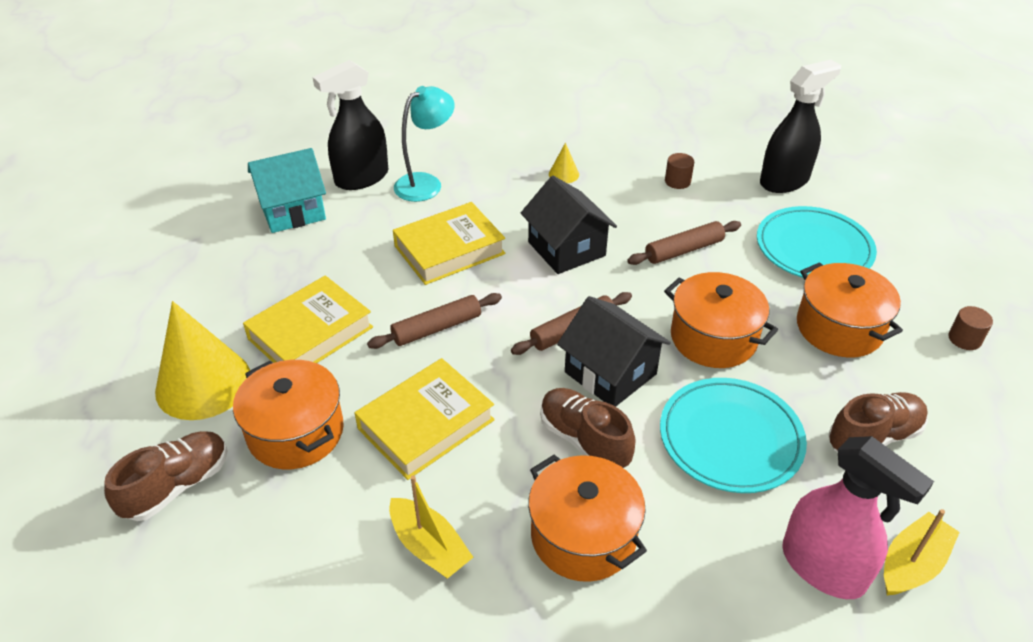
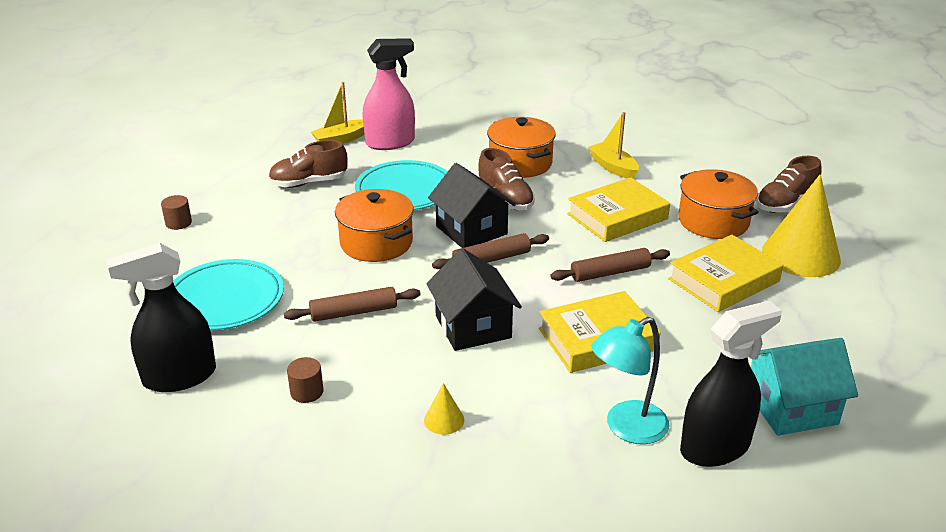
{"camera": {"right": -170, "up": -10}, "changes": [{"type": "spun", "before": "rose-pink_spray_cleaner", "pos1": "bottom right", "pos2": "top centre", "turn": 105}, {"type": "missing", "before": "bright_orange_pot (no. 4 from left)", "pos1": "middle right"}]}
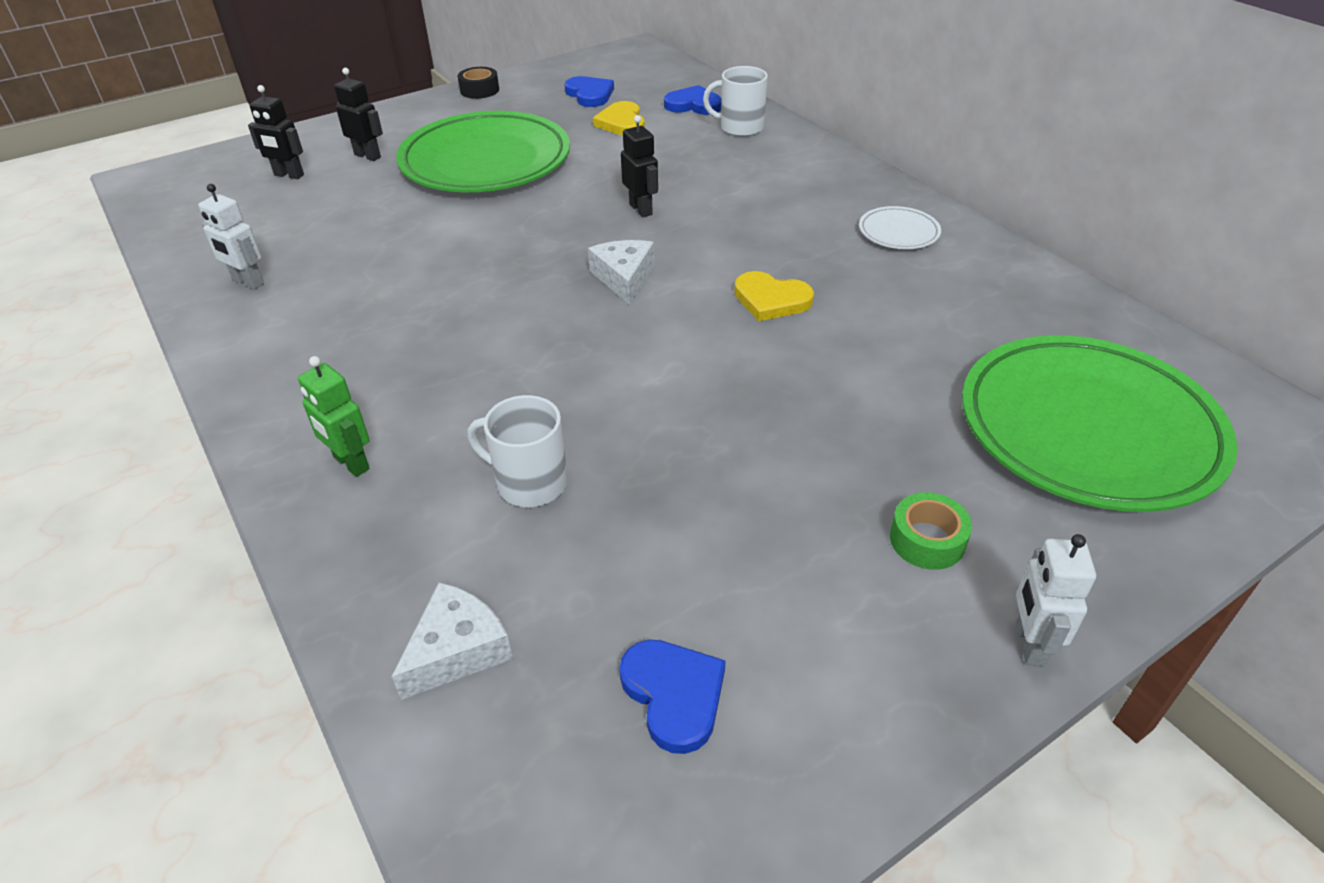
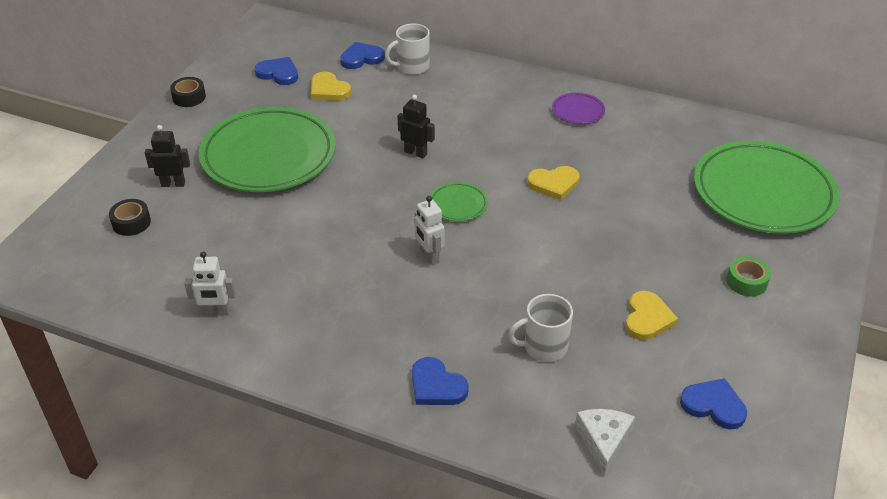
{"camera": {"right": -35, "up": 0}, "changes": [{"type": "exchanged", "before": "black_toy_robot (no. 1 from left)", "after": "black_roll_of_tape (no. 1 from left)", "pos1": "top left", "pos2": "middle left"}, {"type": "exchanged", "before": "leaf-green_toy_robot", "after": "royal_blue_heart (no. 3 from left)", "pos1": "middle left", "pos2": "bottom centre"}, {"type": "relocated", "before": "snow-white_toy_robot (no. 2 from left)", "pos1": "bottom right", "pos2": "centre"}, {"type": "exchanged", "before": "snow-white_cheese_wedge (no. 2 from left)", "after": "leaf-green_plate (no. 2 from left)", "pos1": "top centre", "pos2": "centre"}, {"type": "colour", "before": "snow-white_plate", "after": "purple_plate", "pos1": "top right", "pos2": "top centre"}, {"type": "appeared", "after": "yellow_heart (no. 3 from left)", "pos2": "middle right"}]}
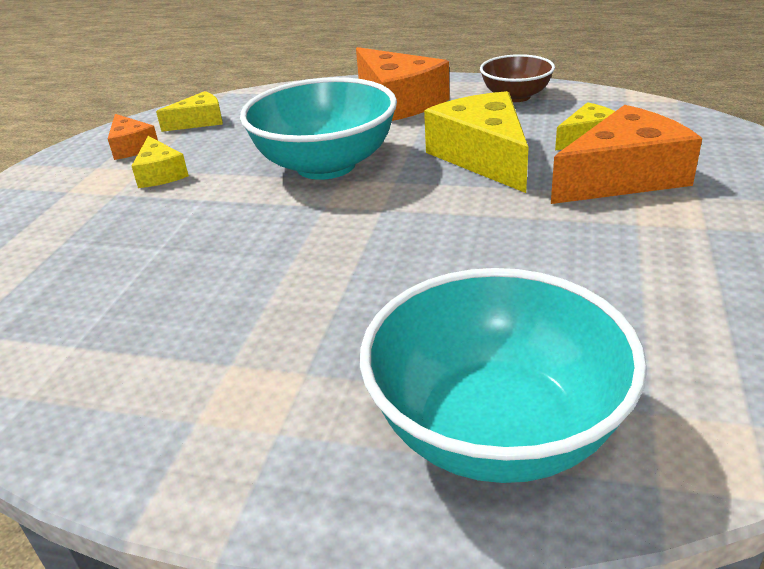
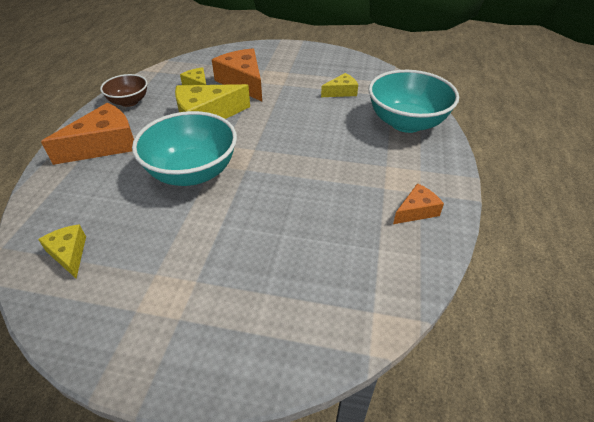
{"camera": {"right": -95, "up": 10}, "changes": [{"type": "relocated", "before": "yellow_cheese_wedge (no. 1 from left in the first image)", "after": "yellow_cheese_wedge (no. 4 from left)", "pos1": "top left", "pos2": "top centre"}, {"type": "relocated", "before": "bright_orange_cheese_wedge (no. 1 from left in the first image)", "after": "bright_orange_cheese_wedge (no. 3 from left)", "pos1": "top left", "pos2": "middle right"}]}
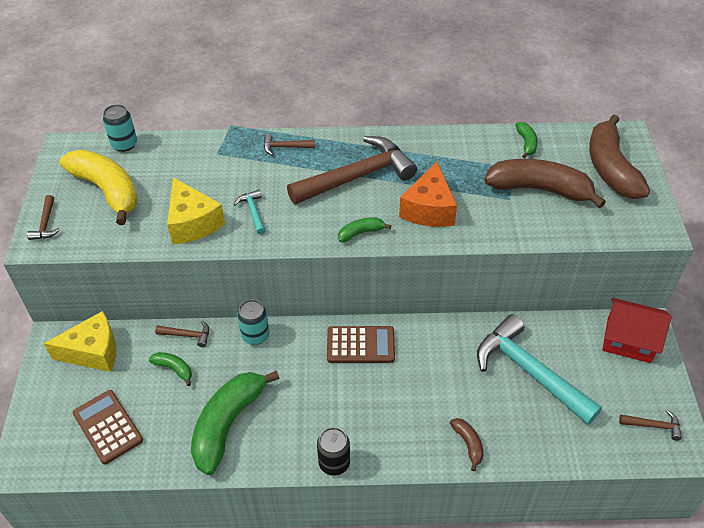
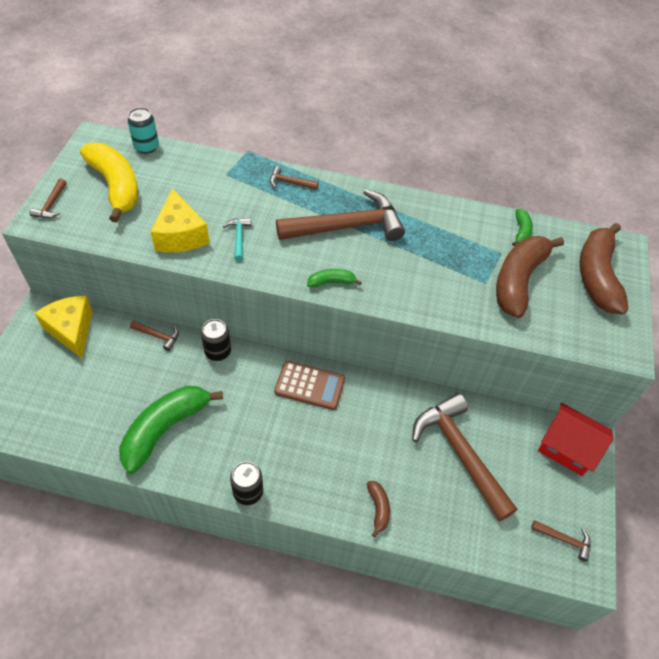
{"camera": {"right": 10, "up": 5}, "changes": [{"type": "spun", "before": "yellow_cheese_wedge (no. 1 from left)", "pos1": "middle left", "pos2": "middle left", "turn": -120}, {"type": "colour", "before": "aqua_tin (no. 2 from left)", "after": "black_tin (no. 1 from left)", "pos1": "centre", "pos2": "middle left"}, {"type": "colour", "before": "aqua_hammer (no. 2 from left)", "after": "dark_brown_hammer (no. 5 from left)", "pos1": "bottom right", "pos2": "bottom right"}, {"type": "spun", "before": "dark_brown_banana_fruit (no. 2 from left)", "pos1": "middle right", "pos2": "middle right", "turn": -90}, {"type": "missing", "before": "dark_brown_adding_machine (no. 1 from left)", "pos1": "bottom left"}, {"type": "missing", "before": "leaf-green_banana_fruit (no. 1 from left)", "pos1": "bottom left"}, {"type": "missing", "before": "bright_orange_cheese_wedge", "pos1": "centre"}]}
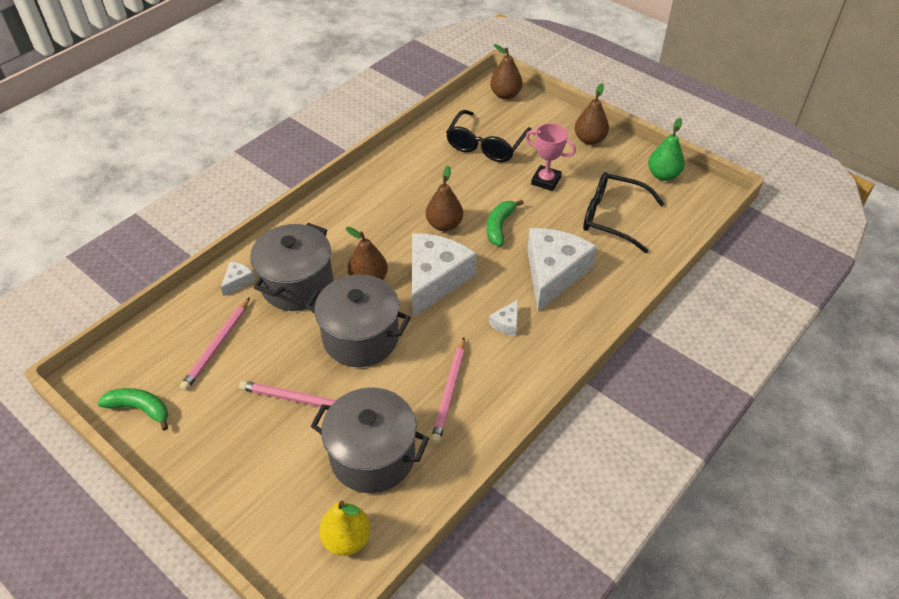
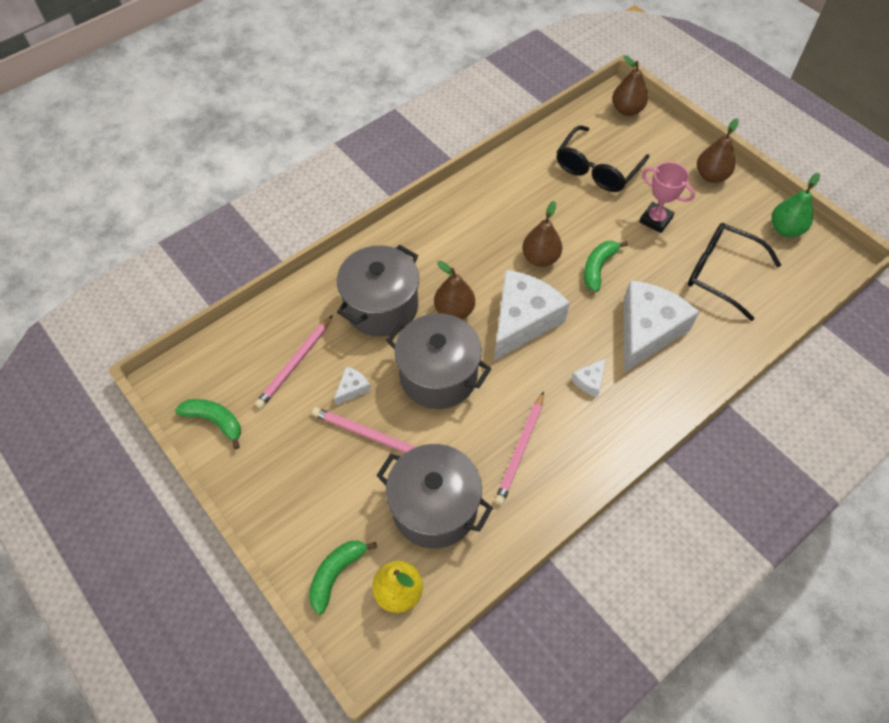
{"camera": {"right": 10, "up": 10}, "changes": [{"type": "appeared", "after": "leaf-green_banana_fruit (no. 2 from left)", "pos2": "bottom centre"}, {"type": "relocated", "before": "snow-white_cheese_wedge (no. 1 from left)", "pos1": "middle left", "pos2": "centre"}]}
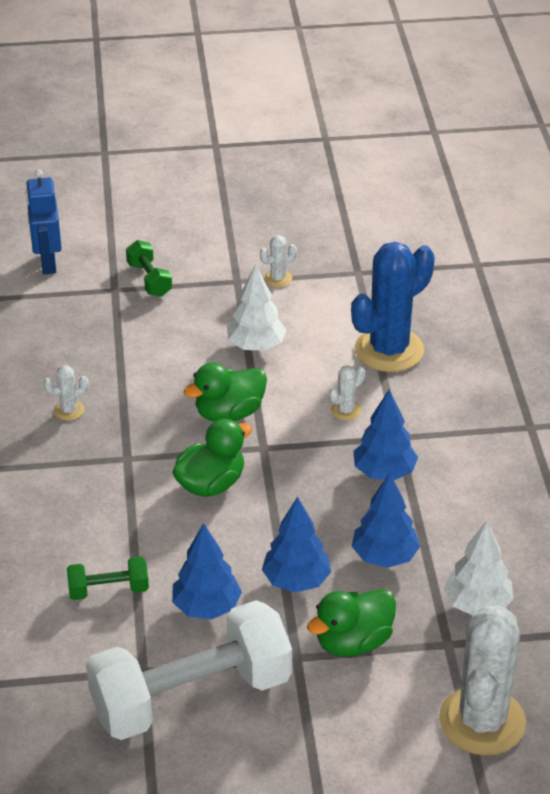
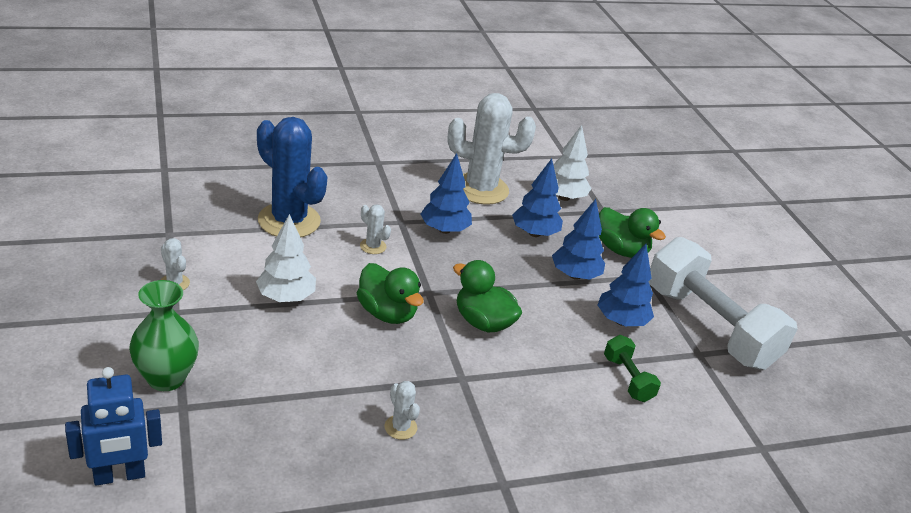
{"camera": {"right": -105, "up": -5}, "changes": [{"type": "exchanged", "before": "leaf-green_dumbbell (no. 2 from left)", "after": "leaf-green_tall_vase", "pos1": "middle left", "pos2": "middle left"}, {"type": "relocated", "before": "snow-white_prickly_plant (no. 4 from left)", "pos1": "bottom right", "pos2": "top centre"}]}
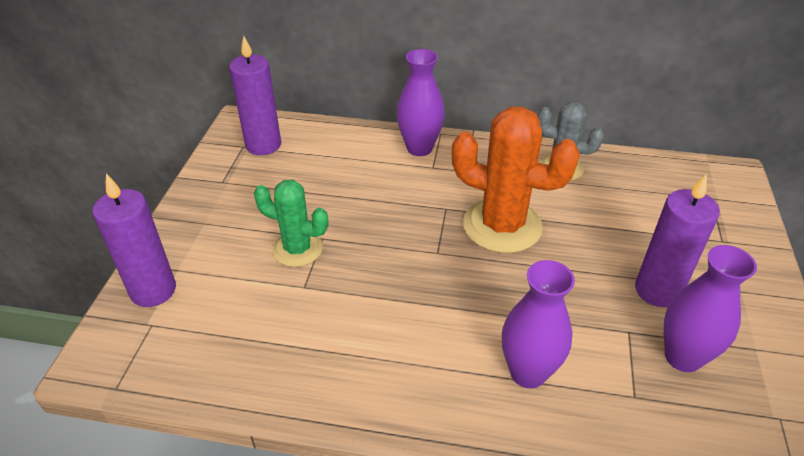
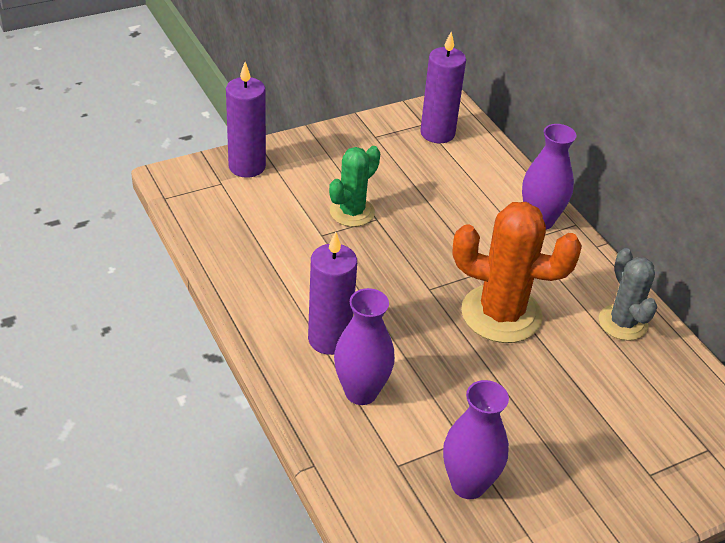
{"camera": {"right": 50, "up": 0}, "changes": [{"type": "relocated", "before": "purple_candle (no. 3 from left in the first image)", "after": "purple_candle (no. 2 from left)", "pos1": "middle right", "pos2": "centre"}, {"type": "spun", "before": "leaf-green_prickly_plant", "pos1": "centre", "pos2": "centre", "turn": 60}, {"type": "spun", "before": "bright_orange_prickly_plant", "pos1": "centre", "pos2": "middle right", "turn": -60}]}
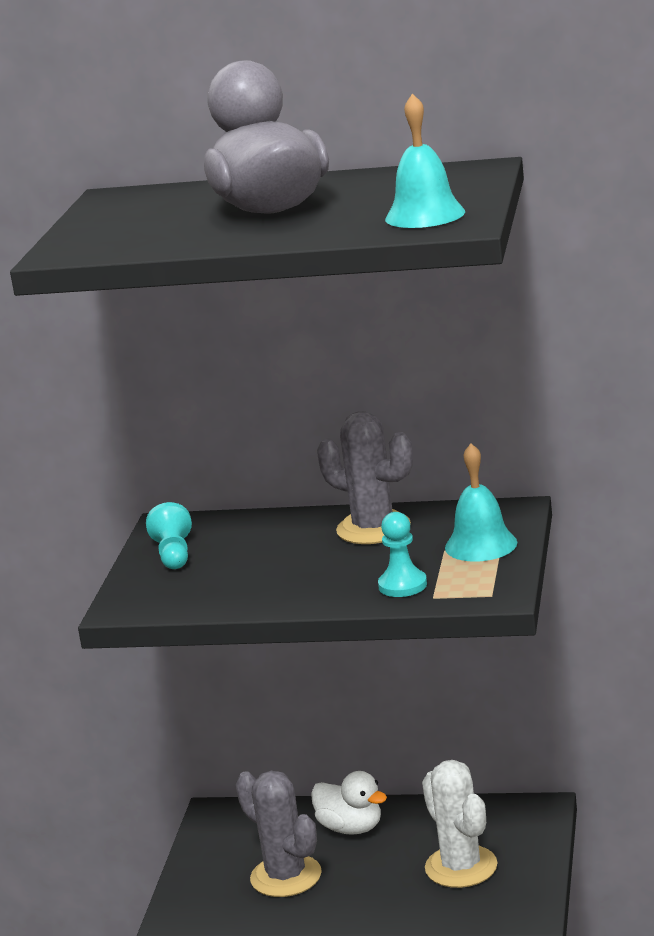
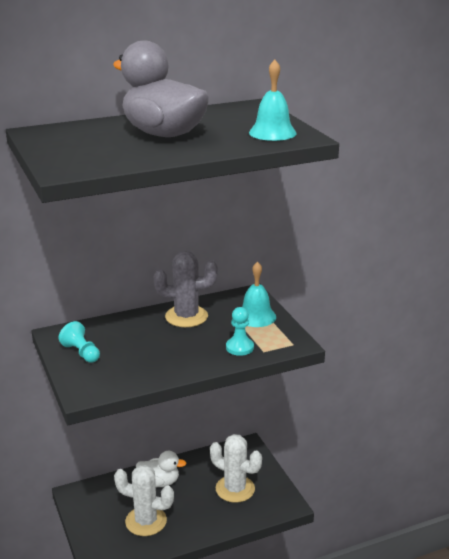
{"camera": {"right": -35, "up": 5}, "changes": [{"type": "colour", "before": "ash-grey_prickly_plant (no. 1 from left)", "after": "snow-white_prickly_plant (no. 1 from left)", "pos1": "bottom centre", "pos2": "bottom left"}]}
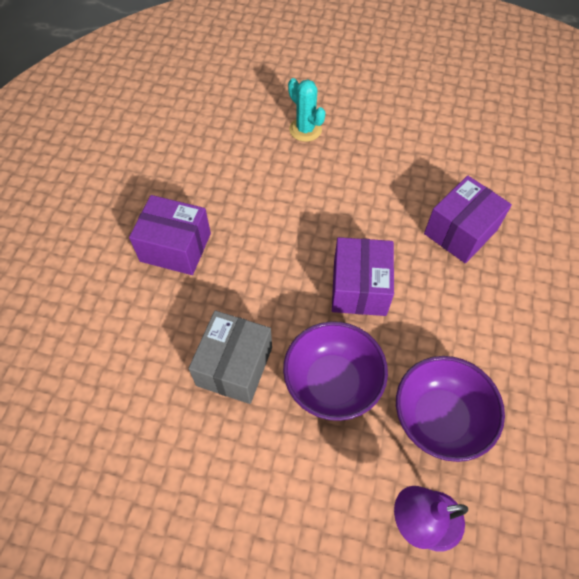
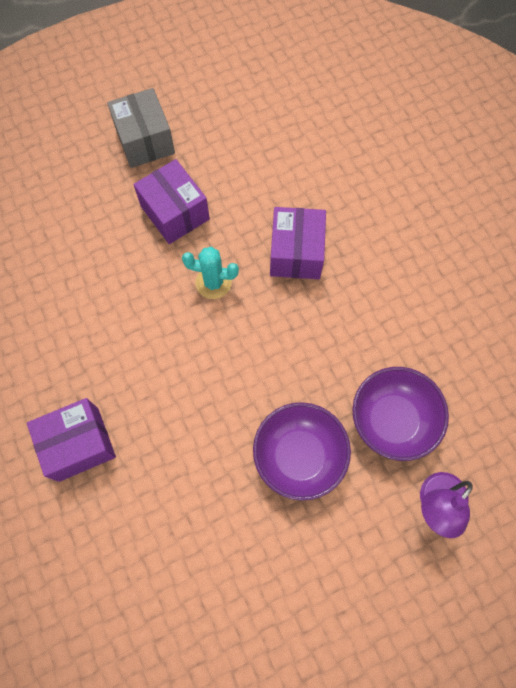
{"camera": {"right": -40, "up": 10}, "changes": [{"type": "relocated", "before": "ash-grey_package", "pos1": "centre", "pos2": "top left"}, {"type": "relocated", "before": "purple_package (no. 2 from left)", "pos1": "centre", "pos2": "top left"}, {"type": "relocated", "before": "aqua_prickly_plant", "pos1": "top centre", "pos2": "centre"}]}
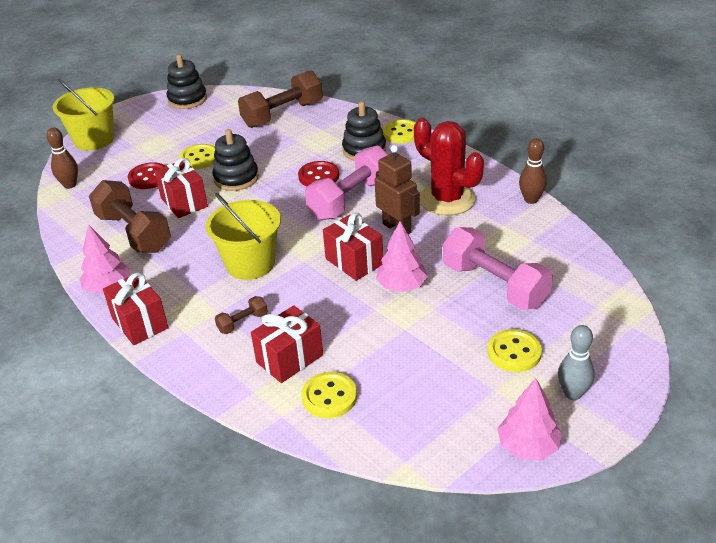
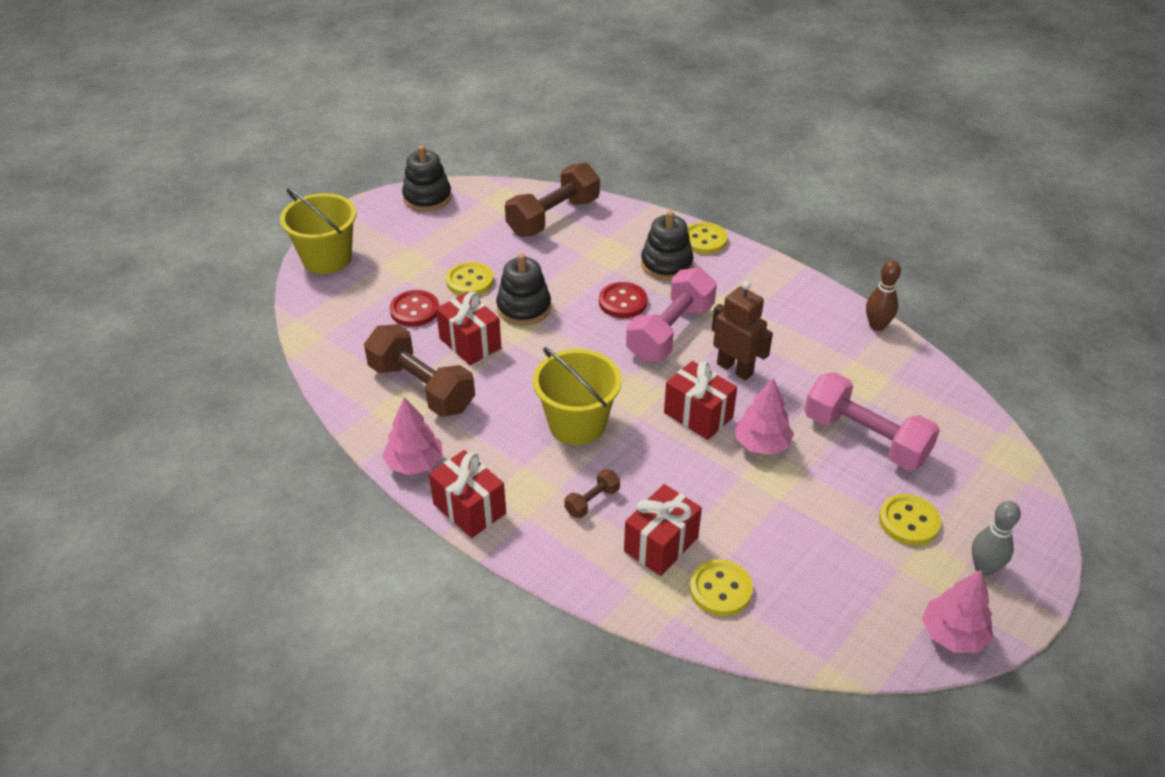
{"camera": {"right": -10, "up": 5}, "changes": [{"type": "missing", "before": "dark_brown_tenpin (no. 1 from left)", "pos1": "top left"}, {"type": "missing", "before": "scarlet_prickly_plant", "pos1": "top centre"}]}
